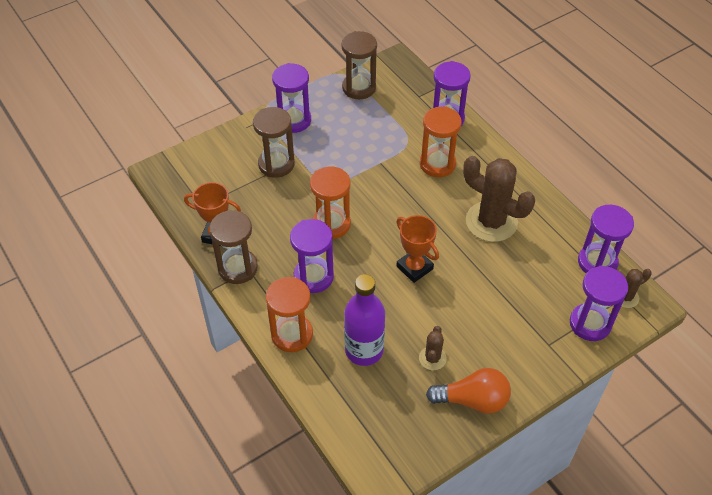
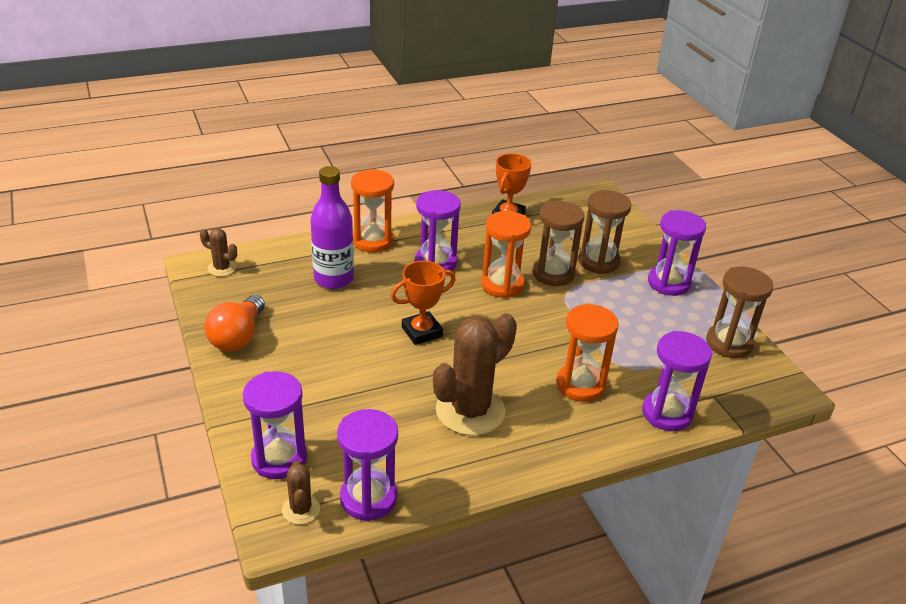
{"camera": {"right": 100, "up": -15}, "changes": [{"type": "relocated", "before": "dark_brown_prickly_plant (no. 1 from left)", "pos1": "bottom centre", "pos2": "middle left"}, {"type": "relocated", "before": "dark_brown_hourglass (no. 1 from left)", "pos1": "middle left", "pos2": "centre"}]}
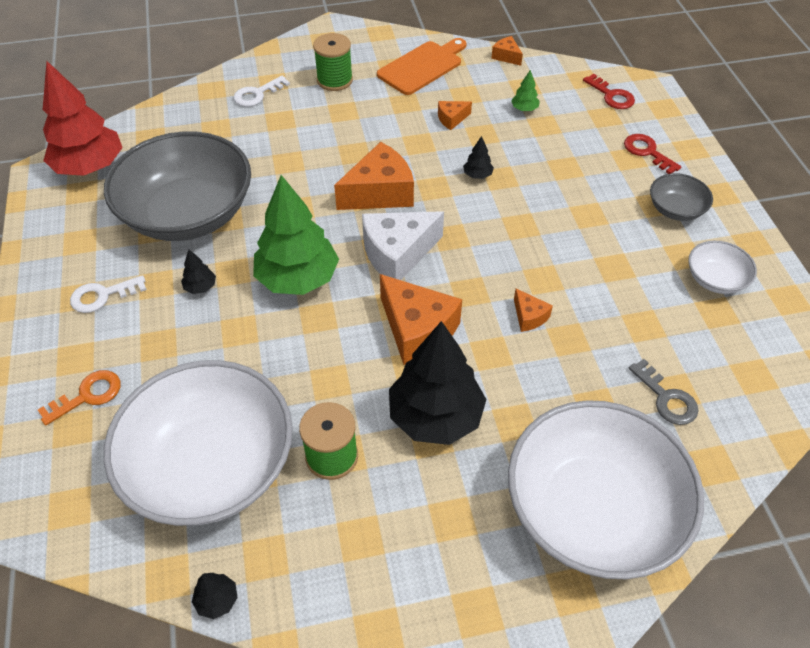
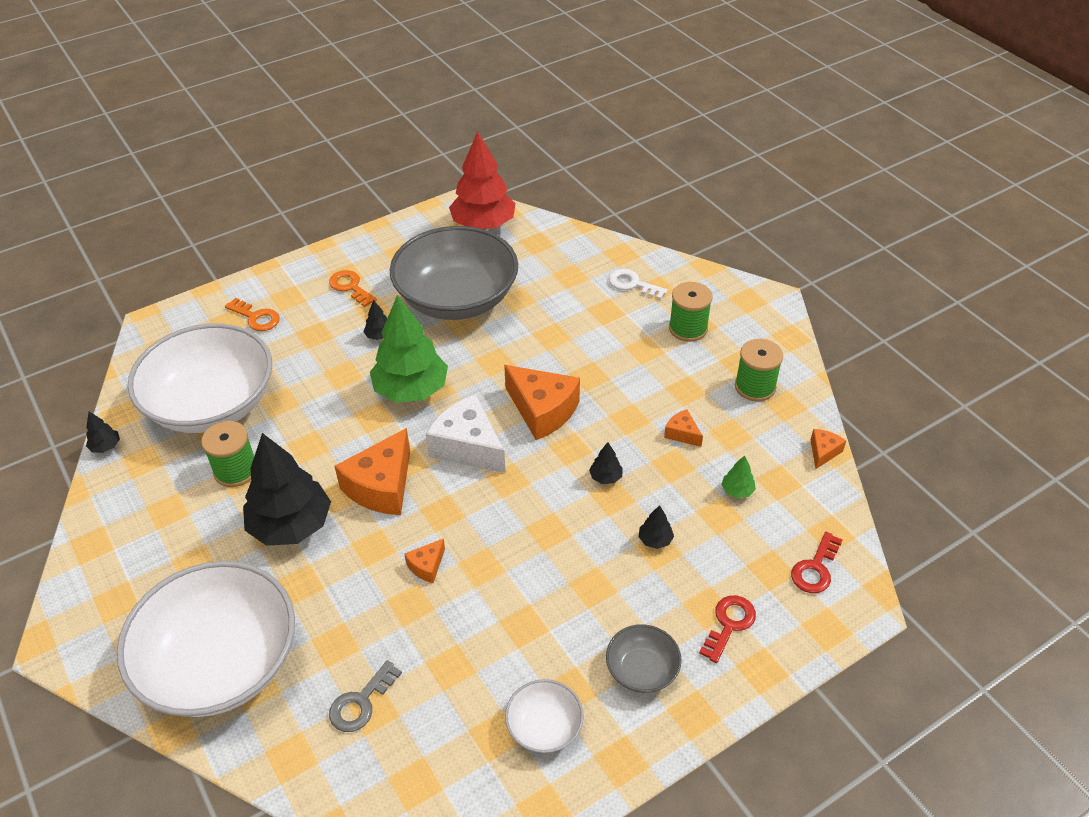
{"camera": {"right": 70, "up": -5}, "changes": [{"type": "colour", "before": "snow-white_door_key (no. 1 from left)", "after": "bright_orange_door_key (no. 2 from left)", "pos1": "middle left", "pos2": "middle left"}, {"type": "appeared", "after": "black_toy_tree (no. 5 from left)", "pos2": "centre"}, {"type": "exchanged", "before": "bright_orange_cutting_board", "after": "leaf-green_bobbin (no. 3 from left)", "pos1": "top centre", "pos2": "middle right"}]}
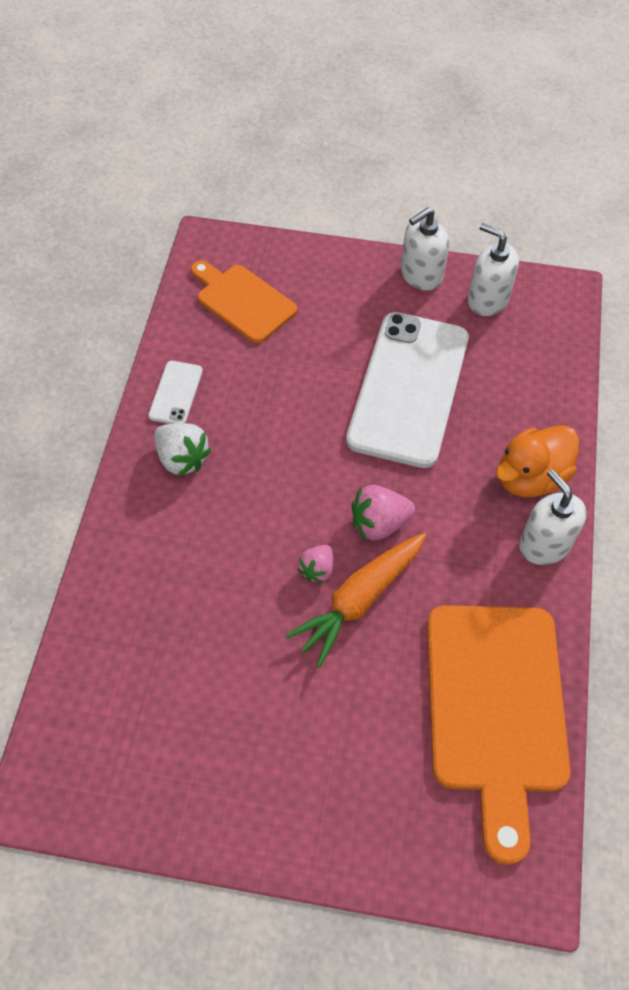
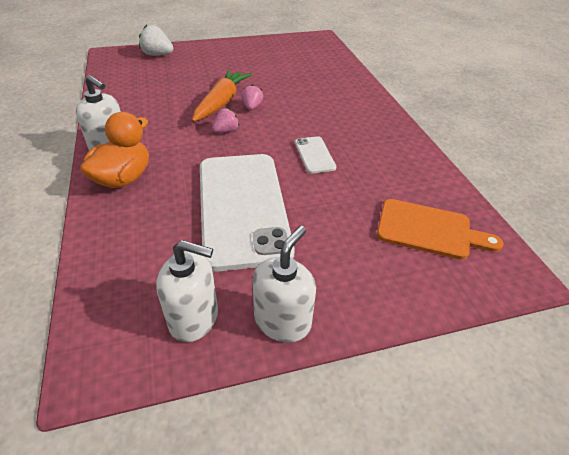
{"camera": {"right": 155, "up": -15}, "changes": [{"type": "relocated", "before": "snow-white_toy_strawberry", "pos1": "middle left", "pos2": "top left"}, {"type": "size", "before": "rose-pink_toy_strawberry (no. 2 from left in the first image)", "pos1": "centre", "pos2": "top centre", "scale": 0.64}, {"type": "relocated", "before": "snow-white_smartphone (no. 1 from left in the first image)", "after": "snow-white_smartphone (no. 2 from left)", "pos1": "middle left", "pos2": "centre"}, {"type": "missing", "before": "bright_orange_cutting_board (no. 2 from left)", "pos1": "bottom right"}]}
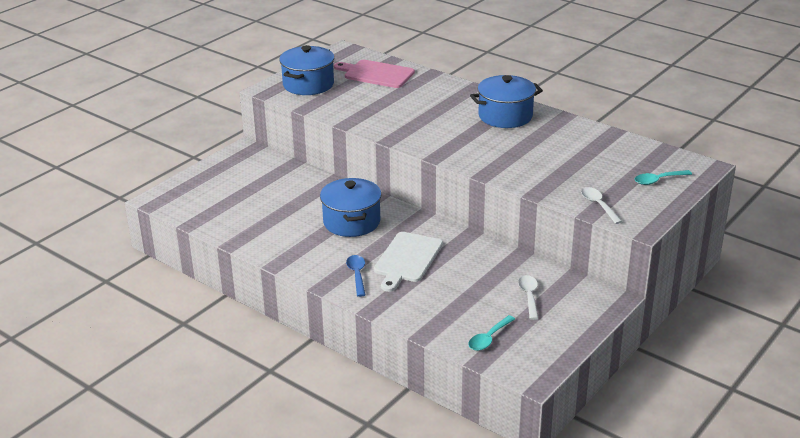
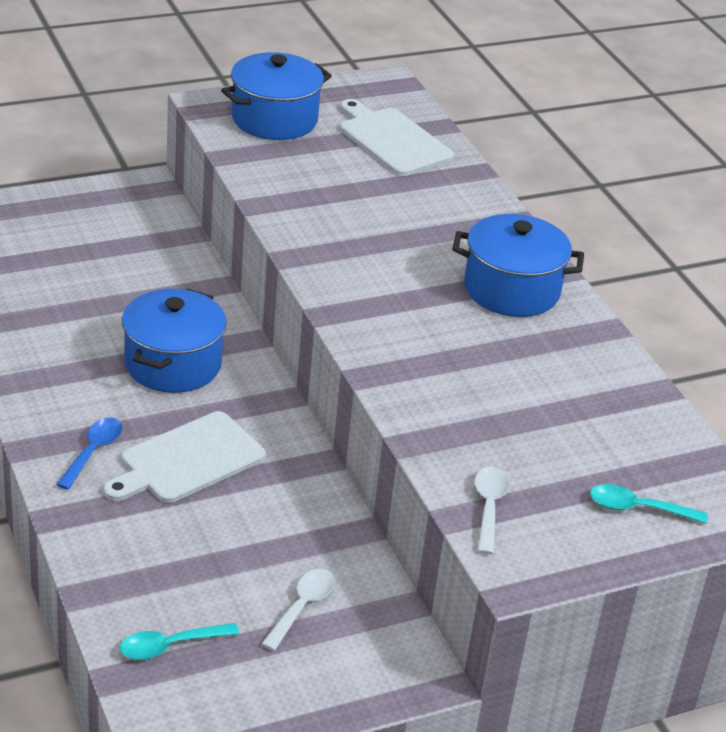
{"camera": {"right": 25, "up": 5}, "changes": [{"type": "colour", "before": "rose-pink_cutting_board", "after": "snow-white_cutting_board (no. 2 from left)", "pos1": "top centre", "pos2": "top centre"}]}
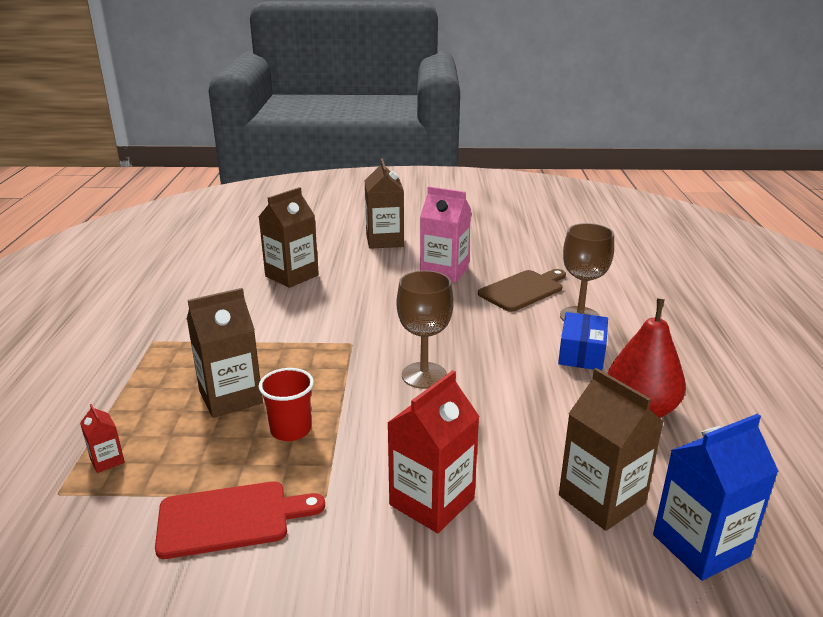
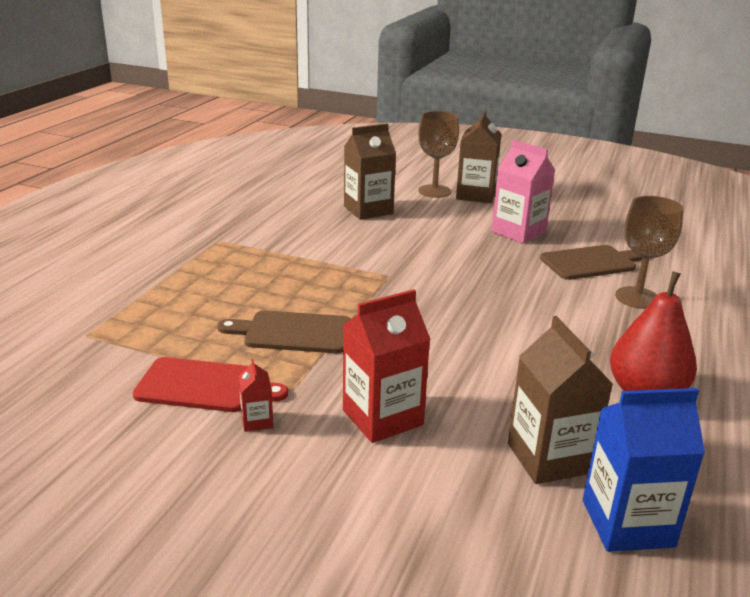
{"camera": {"right": 20, "up": 0}, "changes": [{"type": "exchanged", "before": "scarlet_beaker", "after": "dark_brown_cutting_board (no. 1 from left)", "pos1": "centre", "pos2": "centre"}, {"type": "relocated", "before": "scarlet_carton (no. 1 from left)", "pos1": "bottom left", "pos2": "centre"}, {"type": "relocated", "before": "dark_brown_wine_glass (no. 1 from left)", "pos1": "centre", "pos2": "top centre"}, {"type": "missing", "before": "dark_brown_carton (no. 1 from left)", "pos1": "middle left"}, {"type": "missing", "before": "royal_blue_package", "pos1": "middle right"}]}
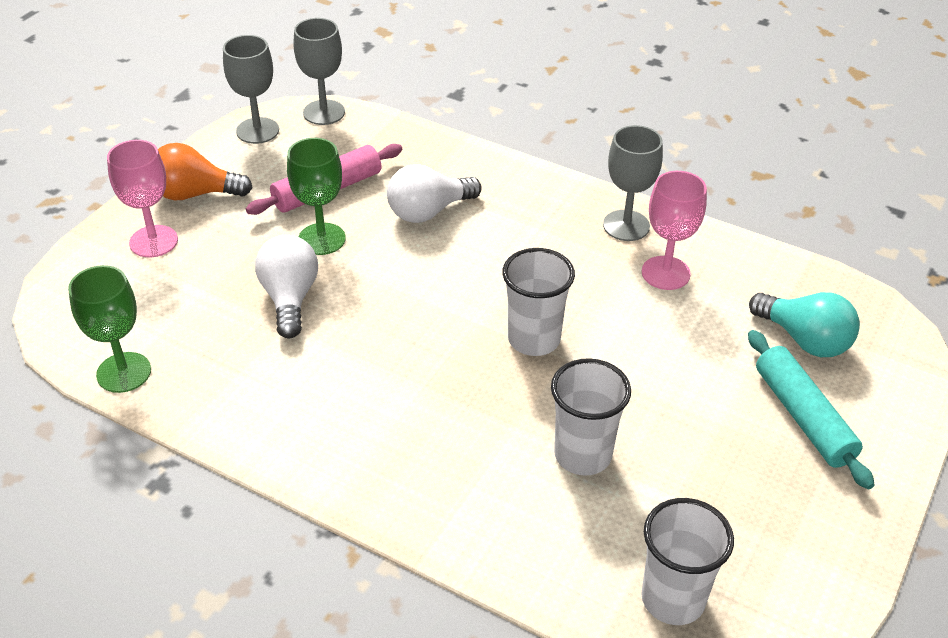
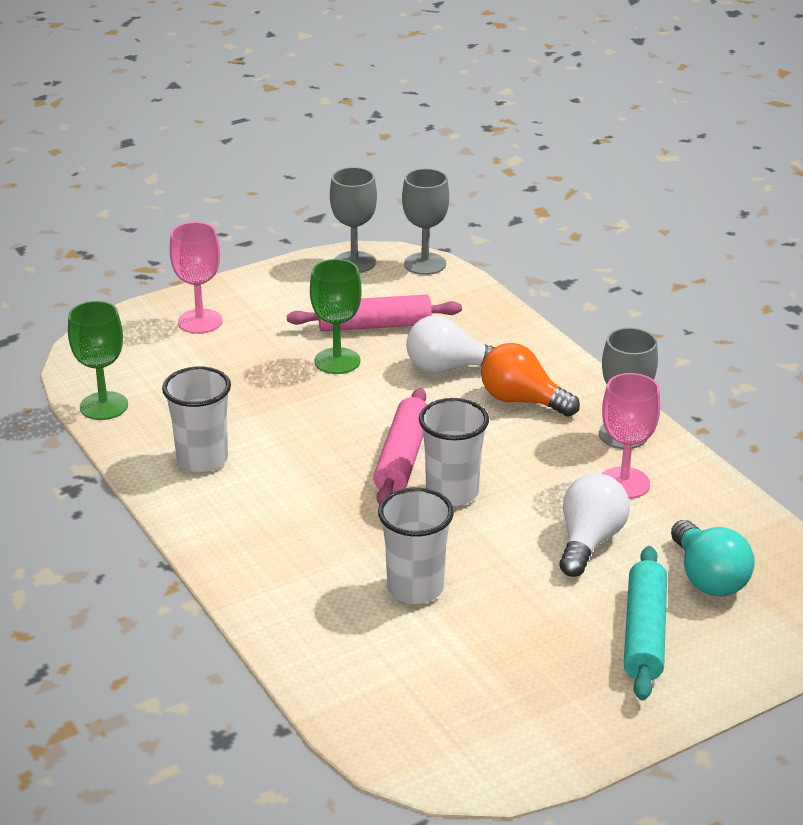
{"camera": {"right": 30, "up": -10}, "changes": [{"type": "relocated", "before": "snow-white_beaker (no. 3 from left in the first image)", "after": "snow-white_beaker (no. 1 from left)", "pos1": "bottom right", "pos2": "middle left"}, {"type": "appeared", "after": "rose-pink_rolling_pin (no. 2 from left)", "pos2": "centre"}, {"type": "relocated", "before": "bright_orange_lightbulb", "pos1": "top left", "pos2": "centre"}, {"type": "relocated", "before": "snow-white_lightbulb (no. 1 from left in the first image)", "after": "snow-white_lightbulb (no. 2 from left)", "pos1": "middle left", "pos2": "middle right"}]}
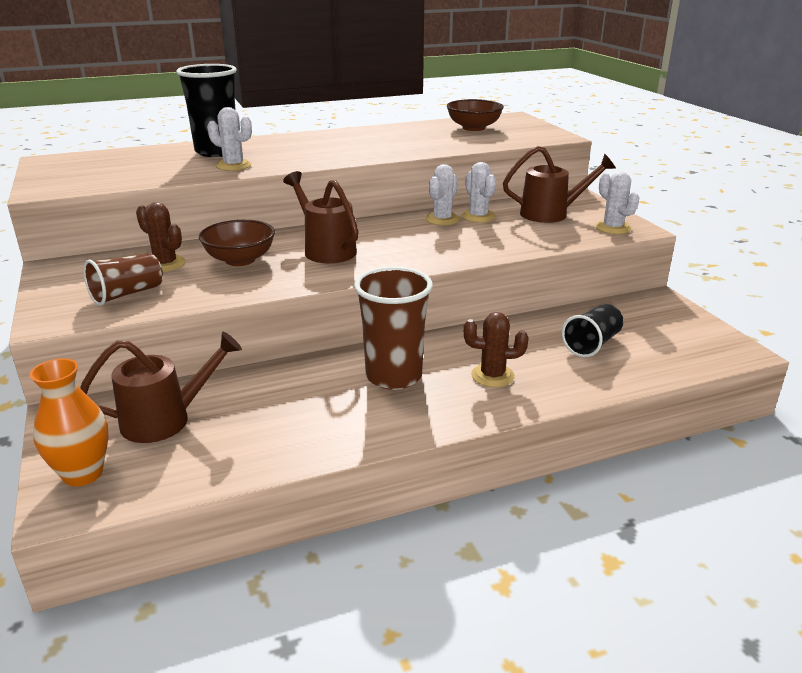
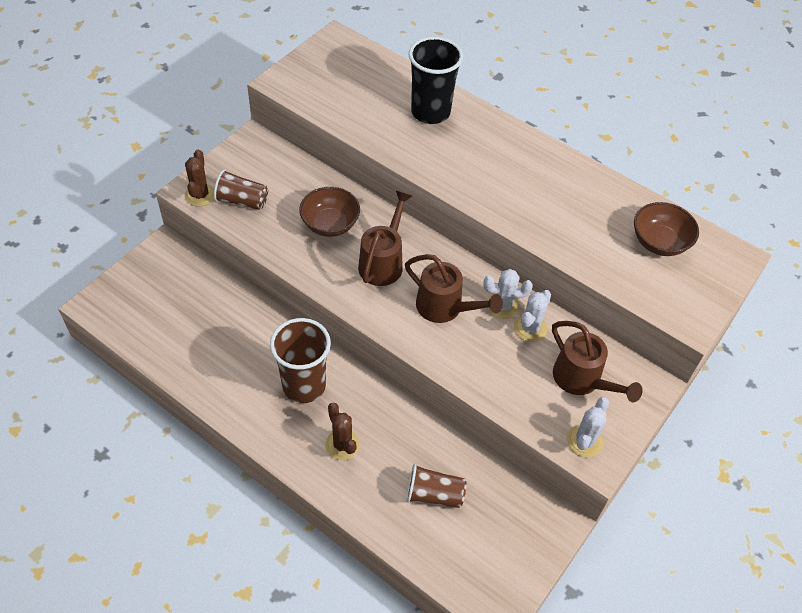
{"camera": {"right": 55, "up": 25}, "changes": [{"type": "relocated", "before": "dark_brown_prickly_plant (no. 1 from left)", "pos1": "middle left", "pos2": "top left"}, {"type": "relocated", "before": "dark_brown_watering_can (no. 1 from left in the first image)", "after": "dark_brown_watering_can (no. 2 from left)", "pos1": "middle left", "pos2": "centre"}, {"type": "colour", "before": "black_beaker (no. 2 from left)", "after": "dark_brown_beaker (no. 3 from left)", "pos1": "middle right", "pos2": "bottom centre"}, {"type": "missing", "before": "bright_orange_tall_vase", "pos1": "middle left"}, {"type": "missing", "before": "snow-white_prickly_plant (no. 1 from left)", "pos1": "top left"}]}
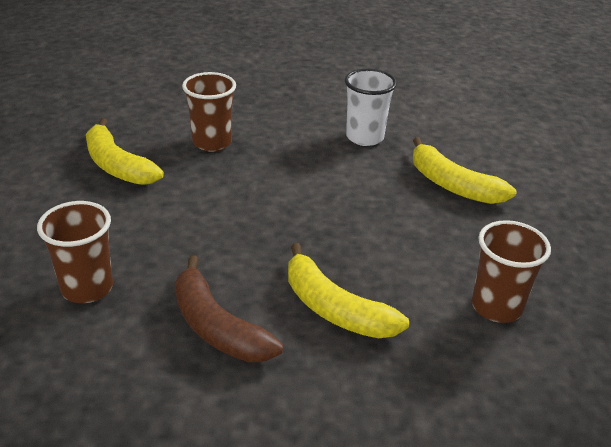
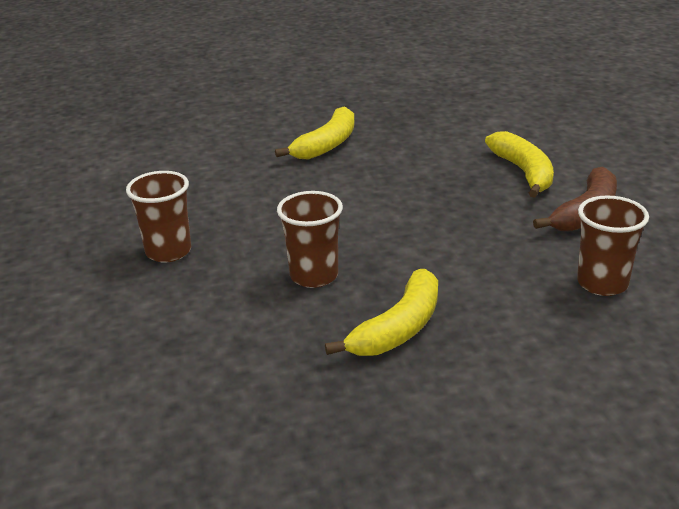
{"camera": {"right": -100, "up": -5}, "changes": [{"type": "relocated", "before": "dark_brown_beaker (no. 3 from left in the first image)", "after": "dark_brown_beaker (no. 1 from left)", "pos1": "middle right", "pos2": "middle left"}, {"type": "spun", "before": "yellow_banana_fruit (no. 2 from left in the first image)", "pos1": "centre", "pos2": "top right", "turn": -45}, {"type": "missing", "before": "snow-white_beaker", "pos1": "top centre"}]}
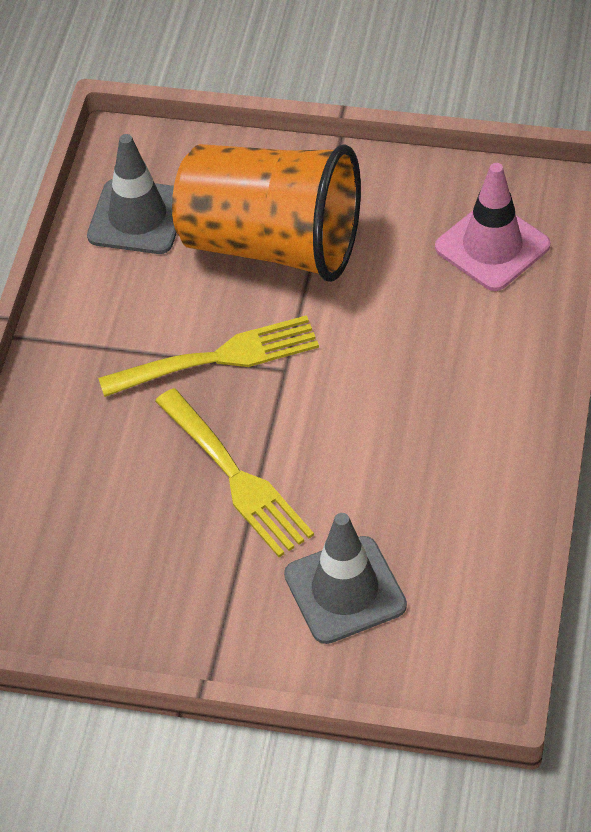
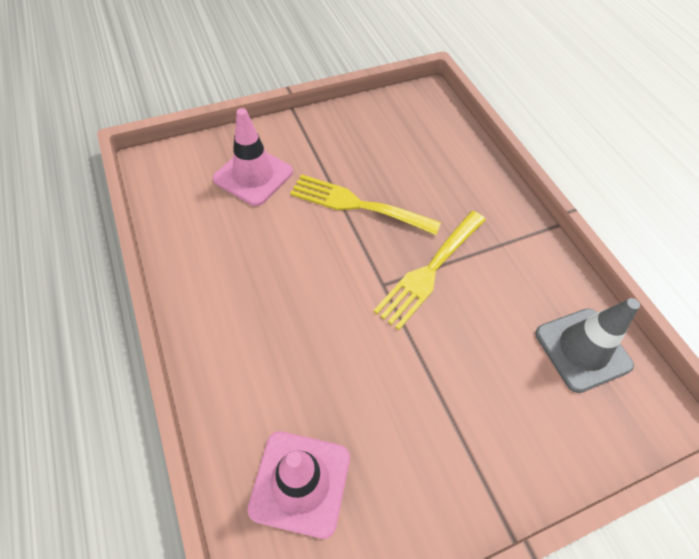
{"camera": {"right": 140, "up": 5}, "changes": [{"type": "colour", "before": "ash-grey_traffic_cone (no. 2 from left)", "after": "rose-pink_traffic_cone (no. 1 from left)", "pos1": "bottom centre", "pos2": "top centre"}, {"type": "missing", "before": "bright_orange_beaker", "pos1": "top centre"}]}
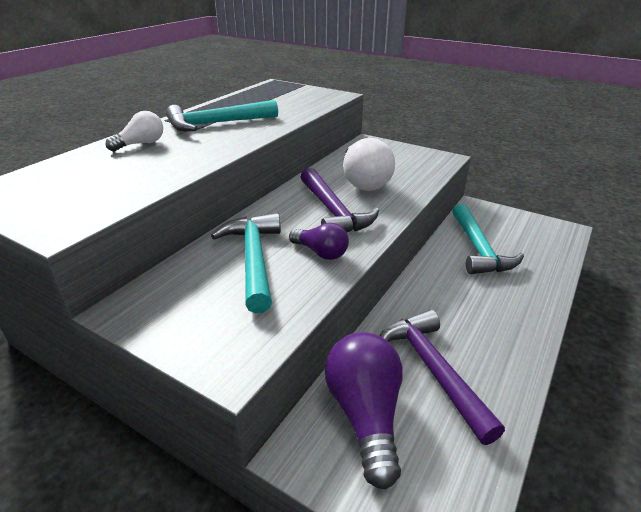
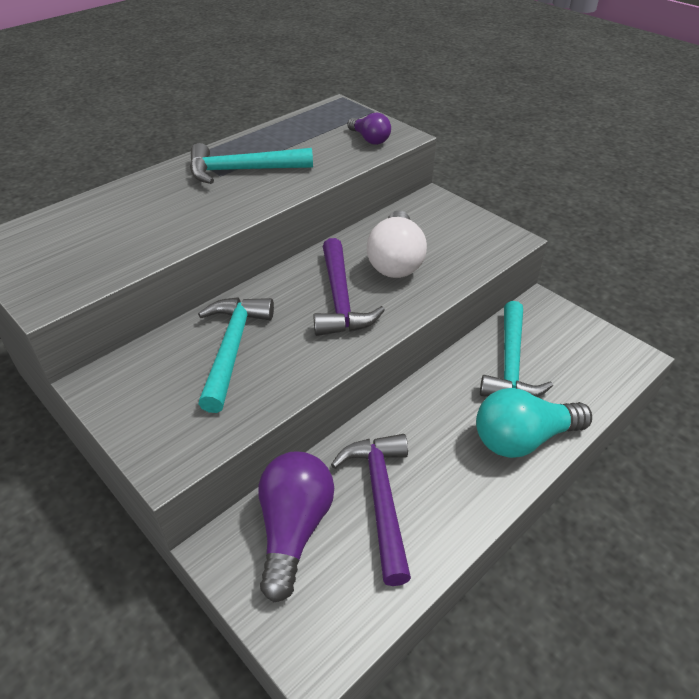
{"camera": {"right": 15, "up": 10}, "changes": [{"type": "relocated", "before": "purple_lightbulb (no. 1 from left in the first image)", "after": "purple_lightbulb (no. 2 from left)", "pos1": "centre", "pos2": "top centre"}, {"type": "appeared", "after": "aqua_lightbulb", "pos2": "middle right"}, {"type": "missing", "before": "snow-white_lightbulb (no. 1 from left)", "pos1": "top left"}]}
